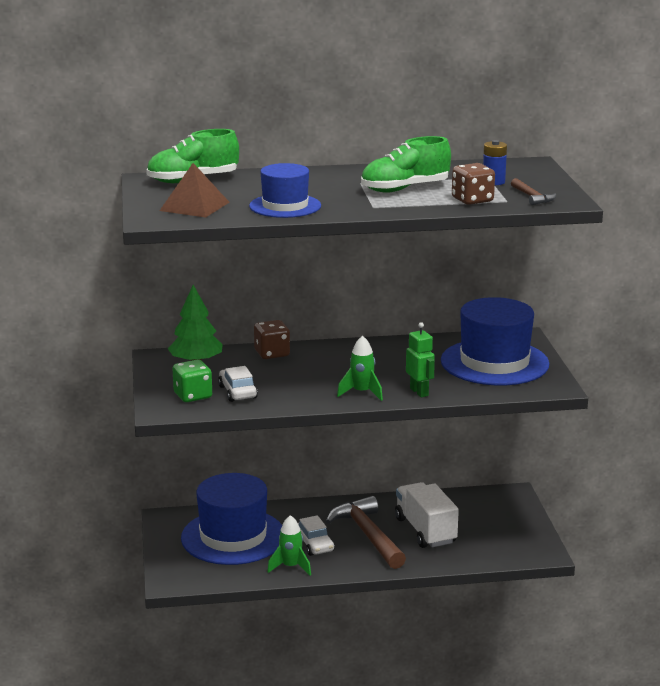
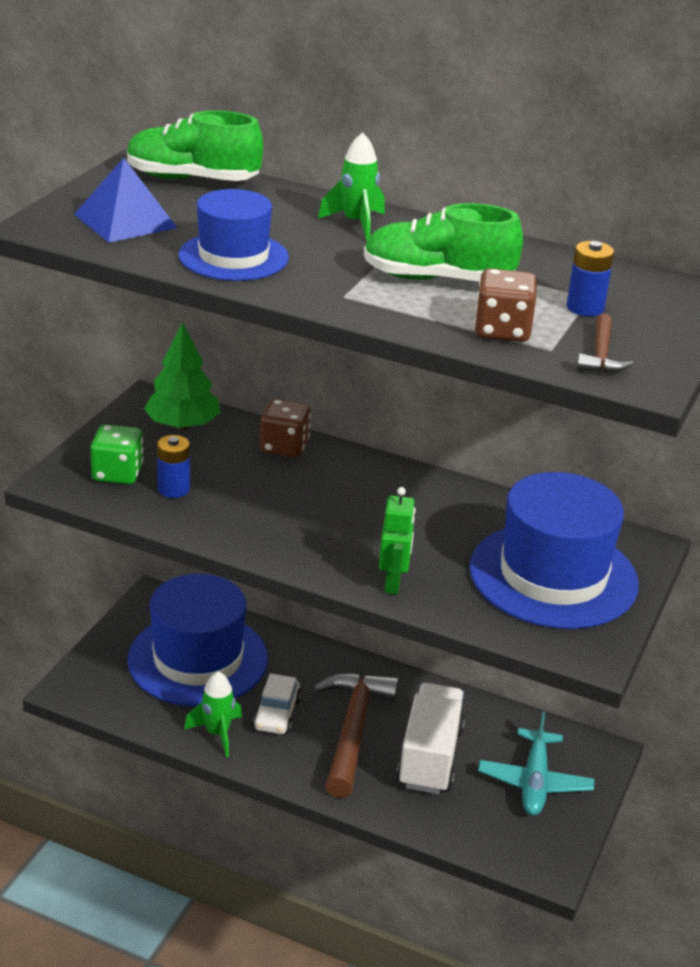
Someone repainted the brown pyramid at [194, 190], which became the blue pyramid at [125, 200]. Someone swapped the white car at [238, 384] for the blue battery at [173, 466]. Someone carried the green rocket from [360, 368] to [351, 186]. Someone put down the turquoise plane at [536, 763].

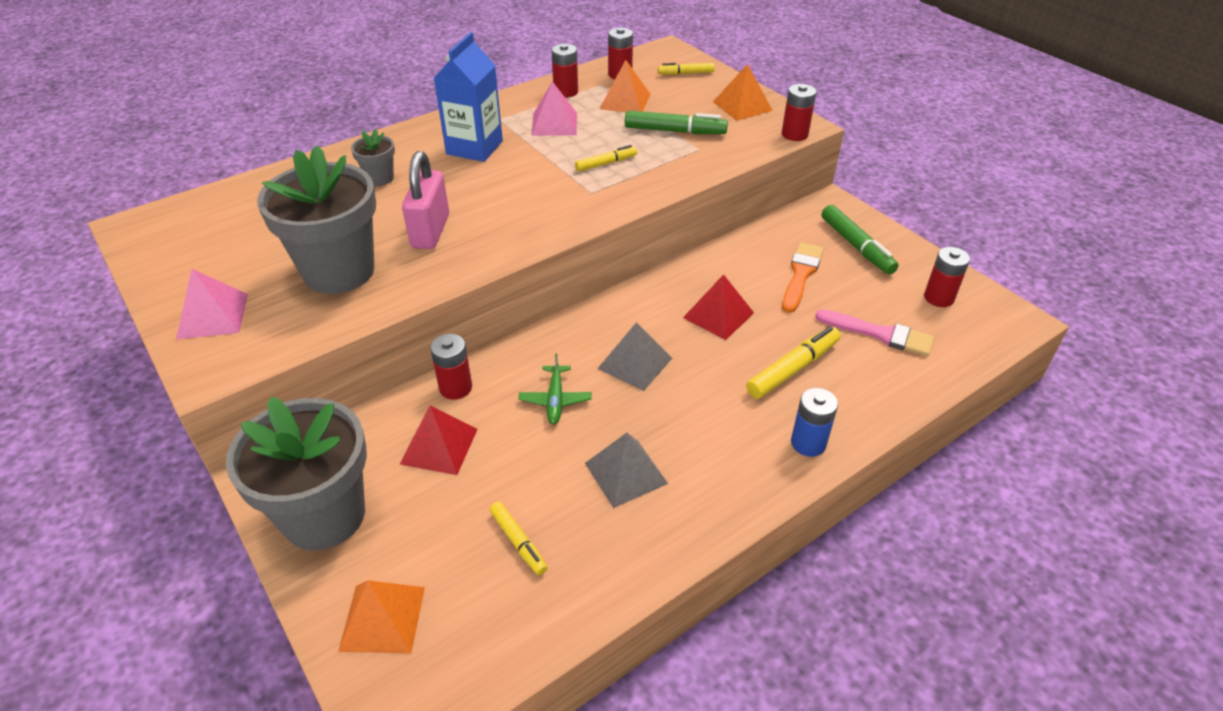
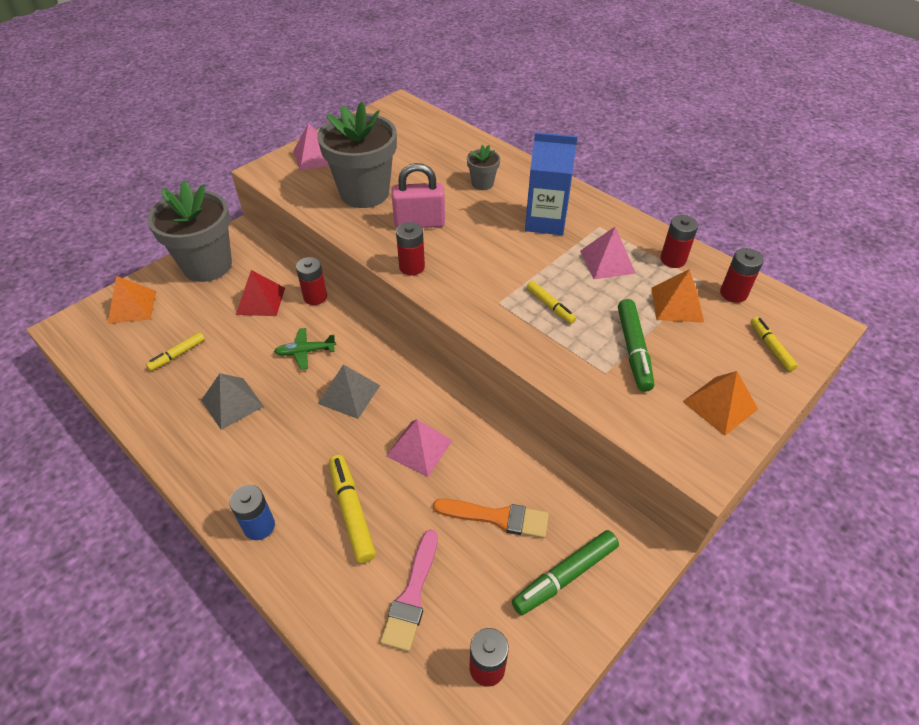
Someone rotated the yellow marker at [793, 362] by 150 degrees counterclockwise. Someone repainted the red pyramid at [718, 307], which became the pink pyramid at [419, 448]. Someone carried the red battery from [799, 112] to [410, 248].

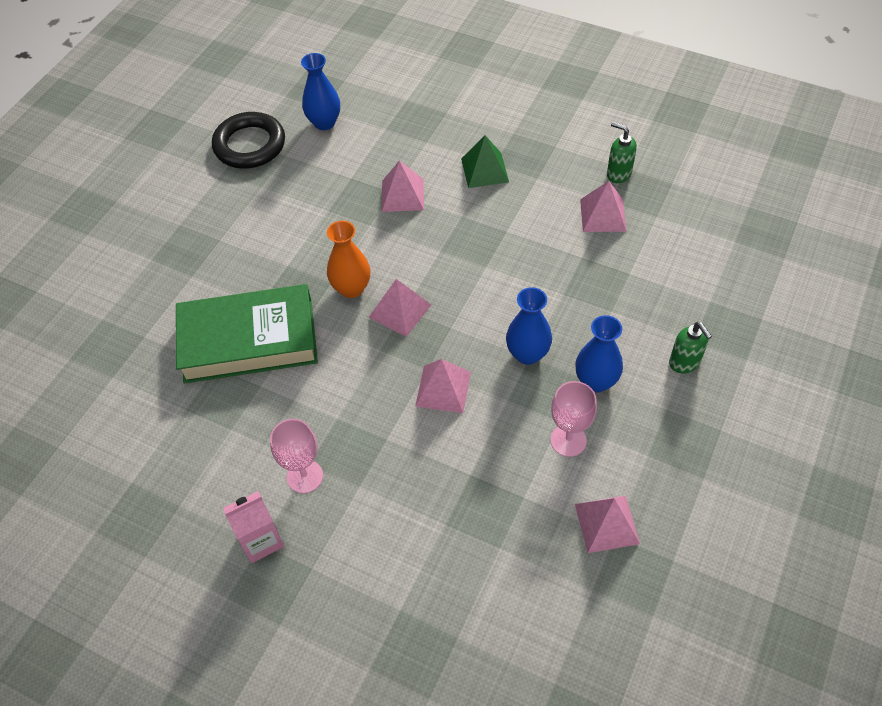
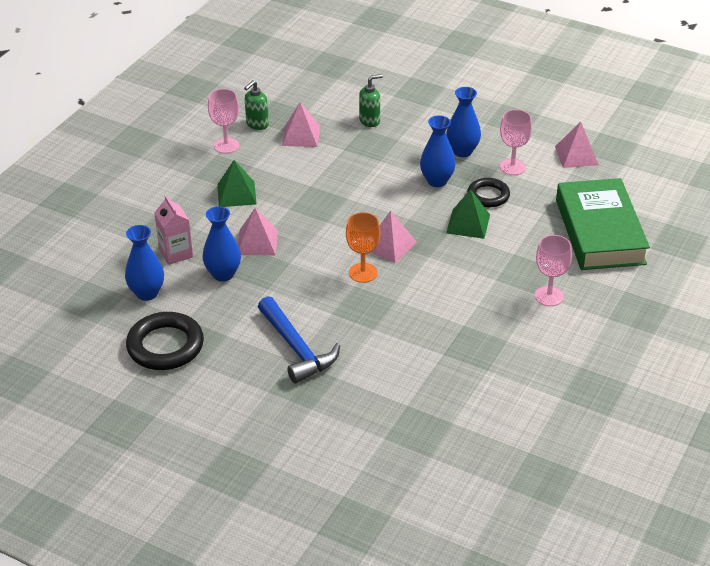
Someone carried the pink carton from [253, 527] to [173, 230]. Someone put down the blue vase at [221, 244]. Someone put down the pink goblet at [223, 121]. Someone put down the blue hammer at [299, 340]. Someone swapped the orange vase at [348, 259] for the orange goblet at [363, 247]. Someone carried the green soap dispenser from [690, 348] to [371, 100]. Someone repainted the pink pyramid at [443, 386], which became the green pyramid at [468, 214]. Someone put down the black ring at [488, 192]. Someone carried the green book from [247, 334] to [603, 224].

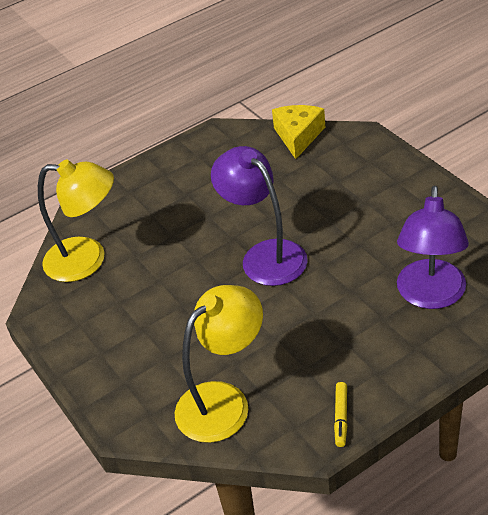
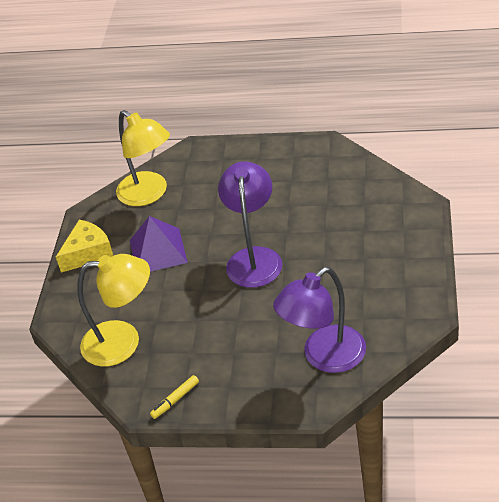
Someone carried the yellow cheese from [298, 132] to [84, 246]. Someone put down the purple pyramid at [159, 244].

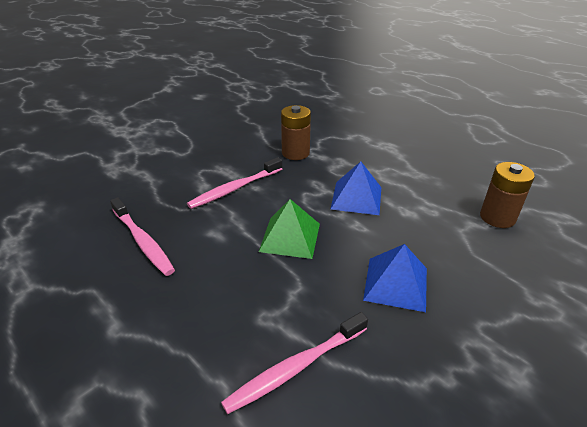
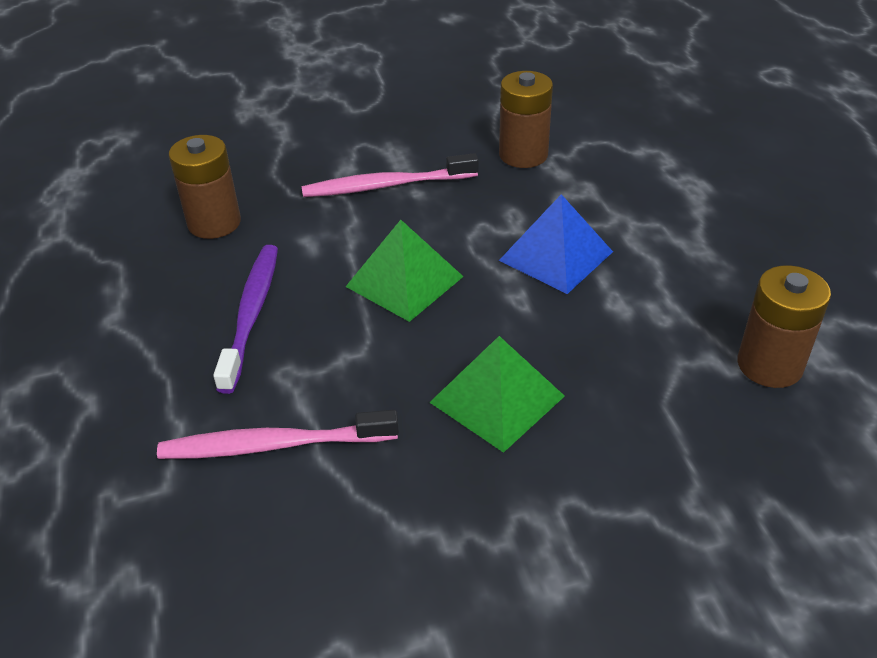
Someone swapped the pink toothbrush at [142, 237] for the brown battery at [205, 187]. Someone put down the purple toothbrush at [245, 319]. Someone repainted the blue pyramid at [395, 278], which became the green pyramid at [497, 394].

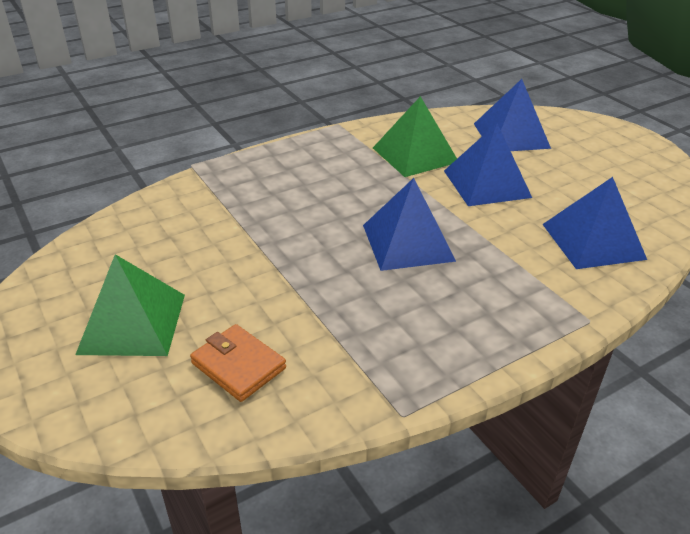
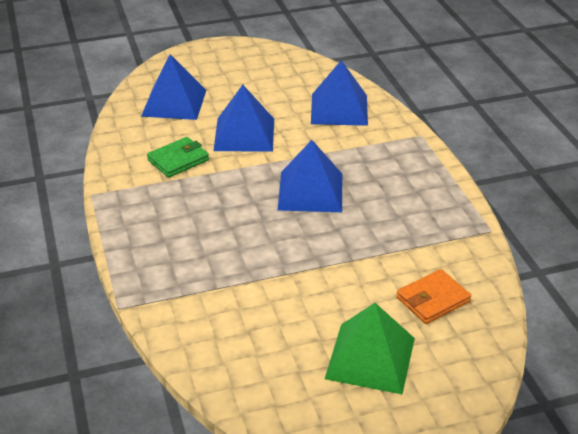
Someone swapped the green pyramid at [415, 136] for the green wallet at [178, 157].

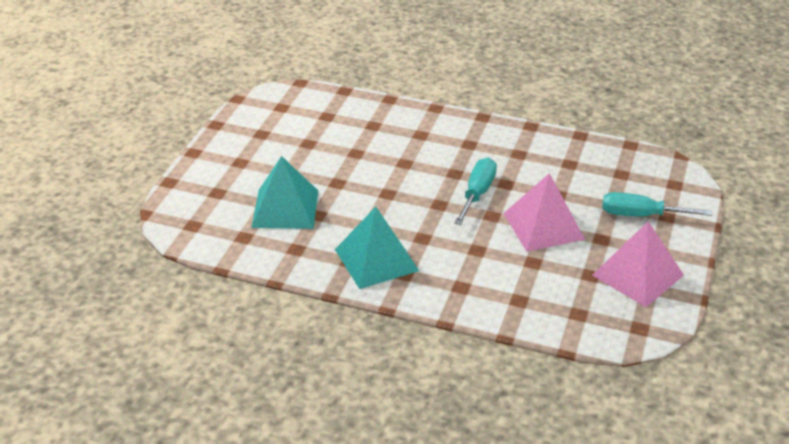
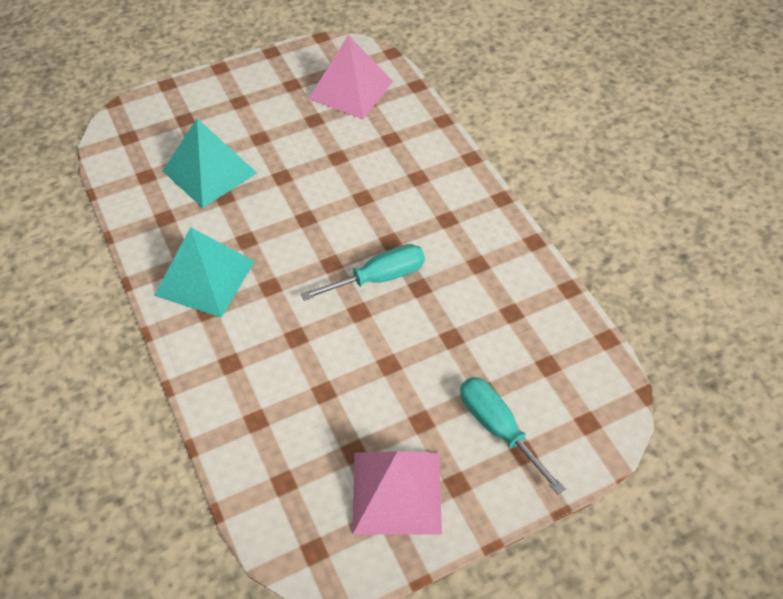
Someone carried the pink pyramid from [544, 212] to [350, 77].

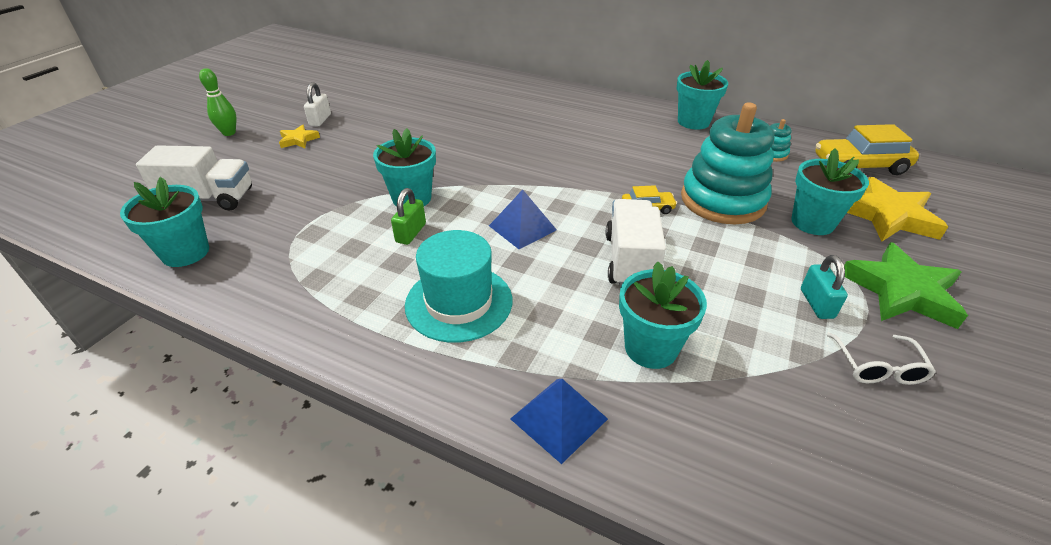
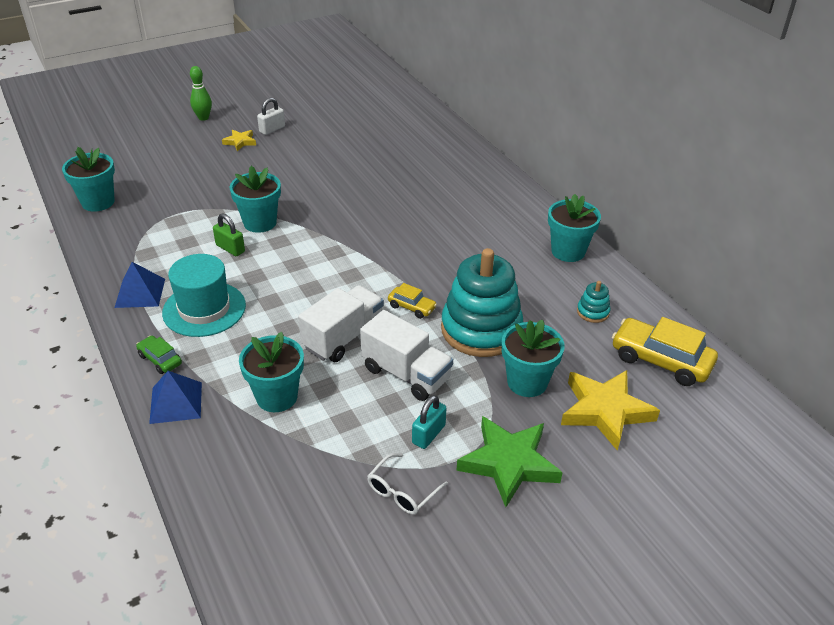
Someone carried the blue pyramid from [523, 219] to [139, 285]. Someone put down the green car at [159, 355]. Someone rotated the green padlock at [408, 216] by 75 degrees clockwise. Someone carried the white truck from [194, 178] to [406, 355].

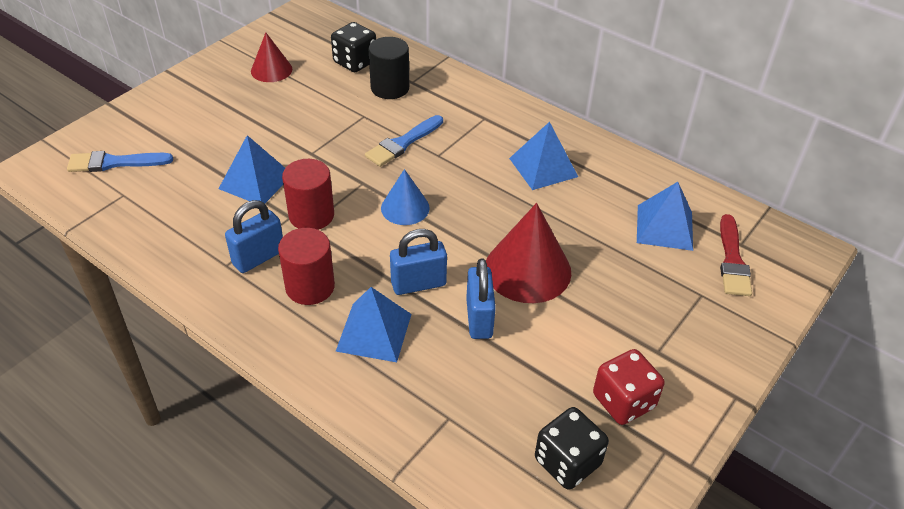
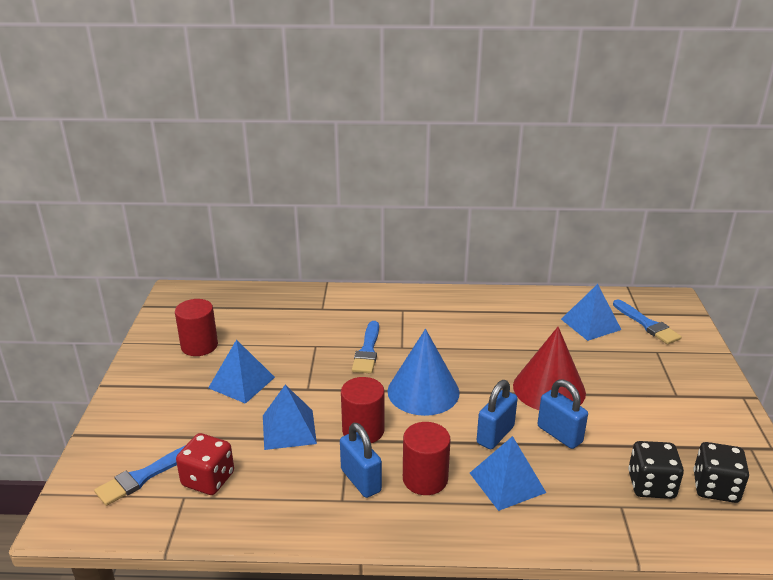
Someone swapped the red cone at [271, 57] for the red cylinder at [196, 327]. Someone carried the red dice from [629, 387] to [205, 464]. Someone carried the blue pyramid from [543, 156] to [241, 371]. Someone rotated the blue padlock at [254, 236] by 45 degrees counterclockwise. Someone scaled the blue cone at [405, 197] by 1.68. Someone repainted the red brush at [736, 255], which became the blue brush at [647, 321]. Someone carried the black dice from [353, 47] to [656, 470]. Someone took away the black cylinder at [389, 68].

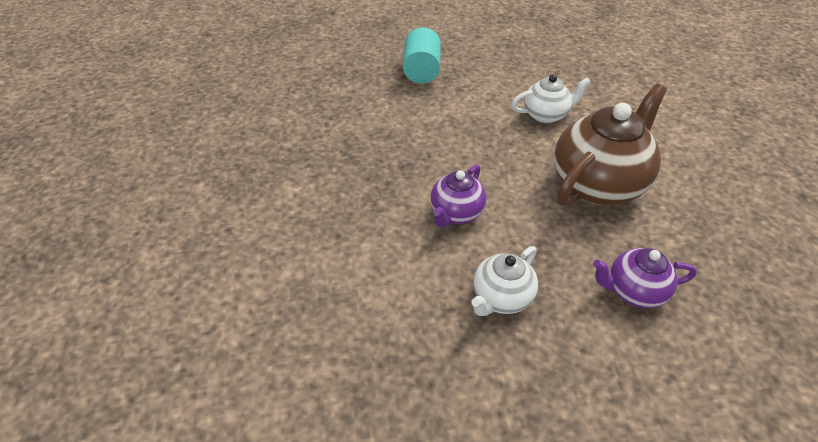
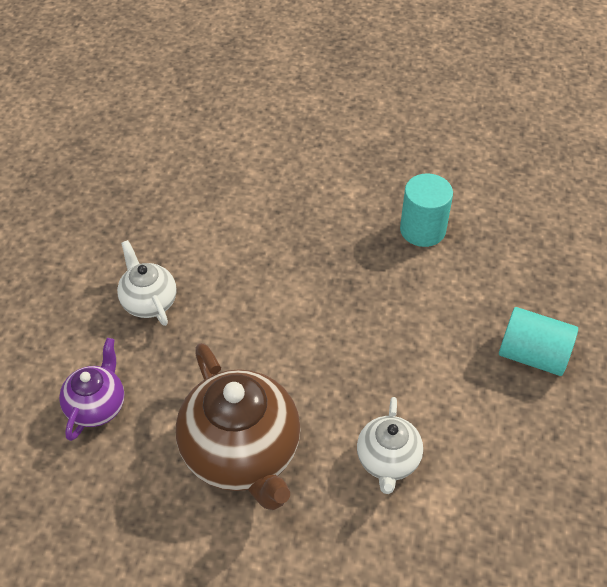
Someone put down the turquoise cylinder at [426, 210]. Someone took away the purple teapot at [458, 195].

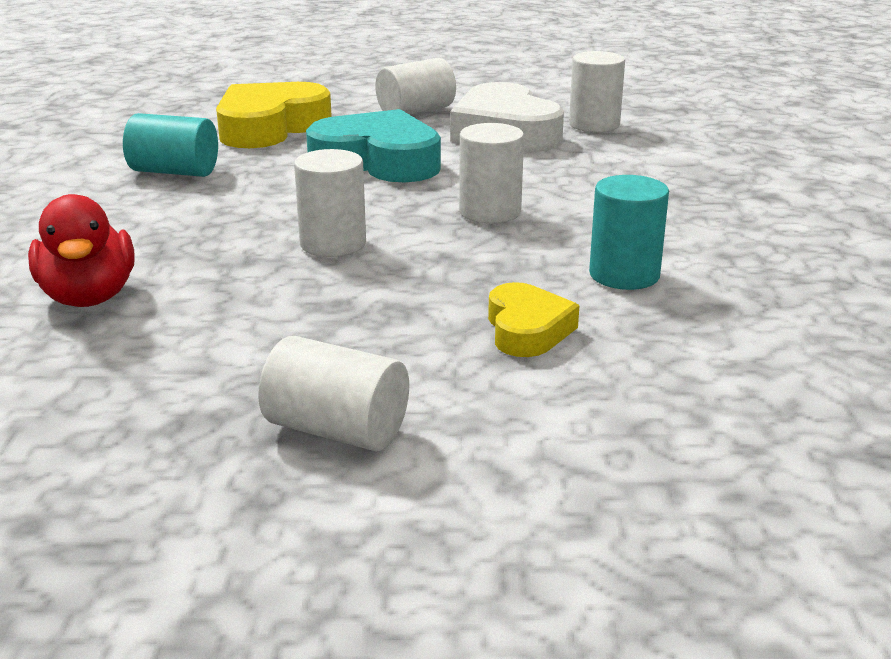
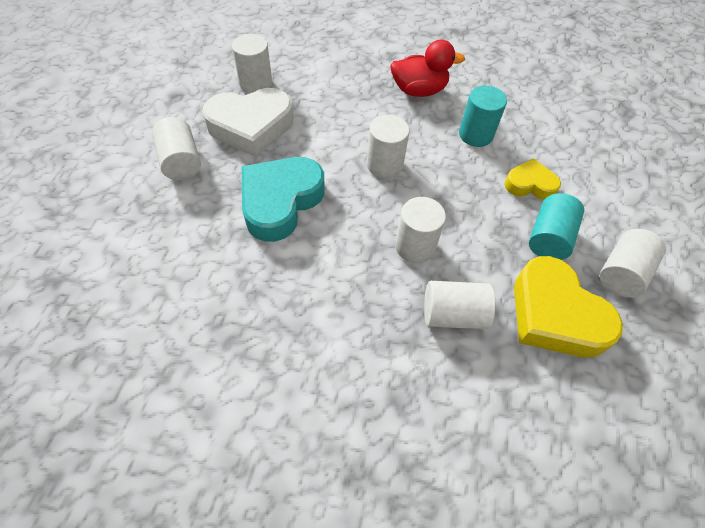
Someone carried the red duck from [81, 250] to [427, 68]. Someone put down the white cylinder at [459, 305]. Someone carried the yellow heart from [274, 115] to [568, 307]. Someone carried the turquoise cylinder from [170, 145] to [556, 226].

